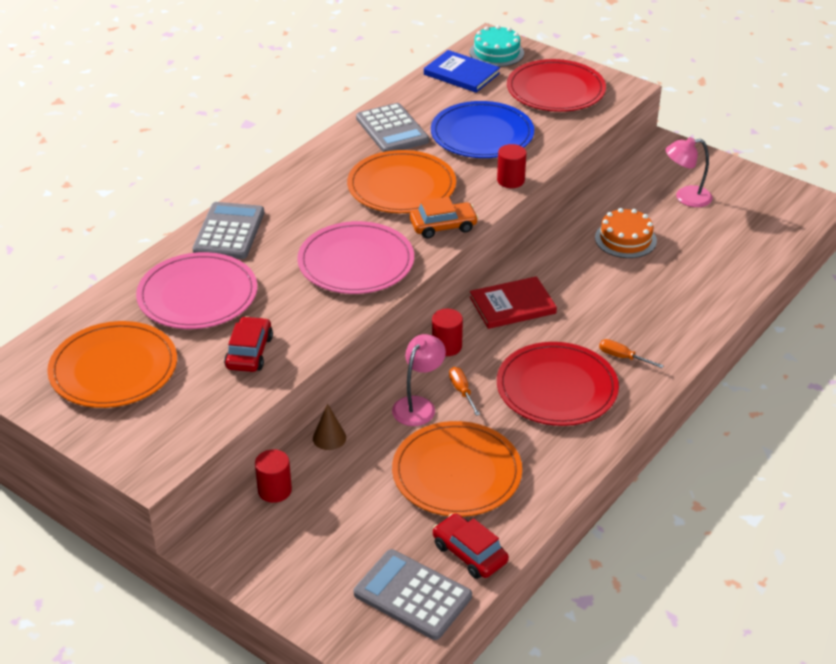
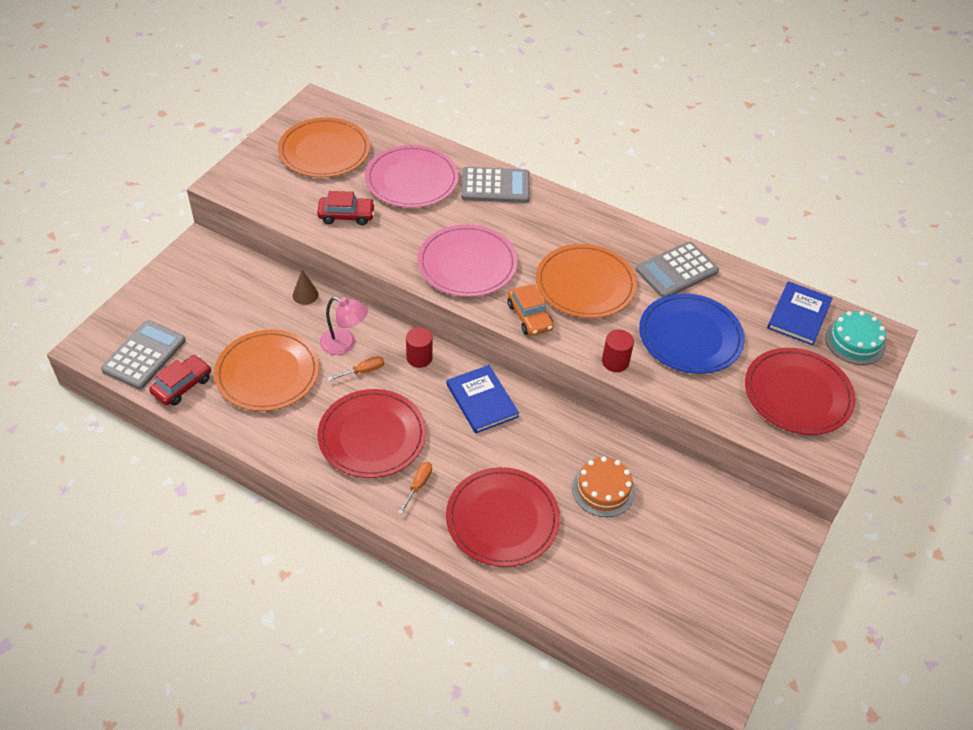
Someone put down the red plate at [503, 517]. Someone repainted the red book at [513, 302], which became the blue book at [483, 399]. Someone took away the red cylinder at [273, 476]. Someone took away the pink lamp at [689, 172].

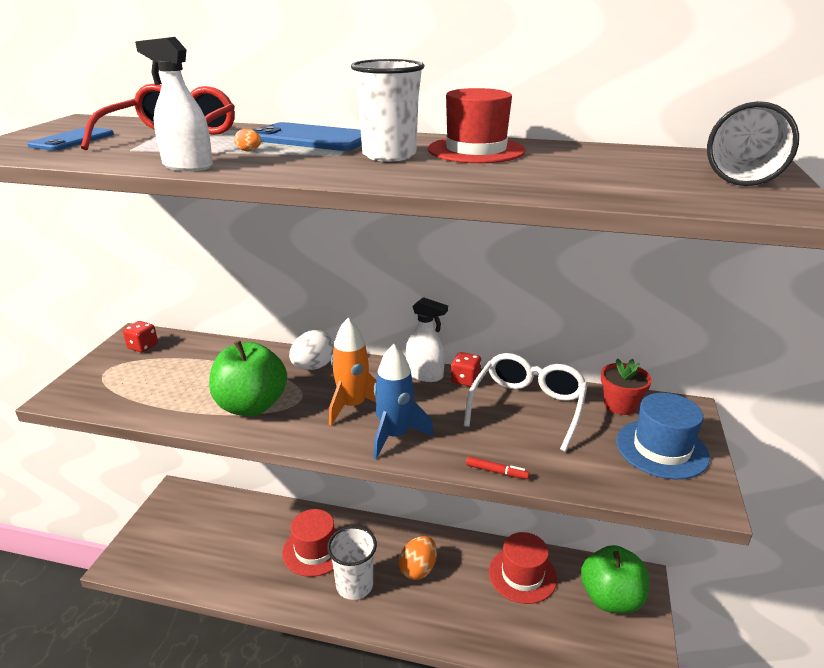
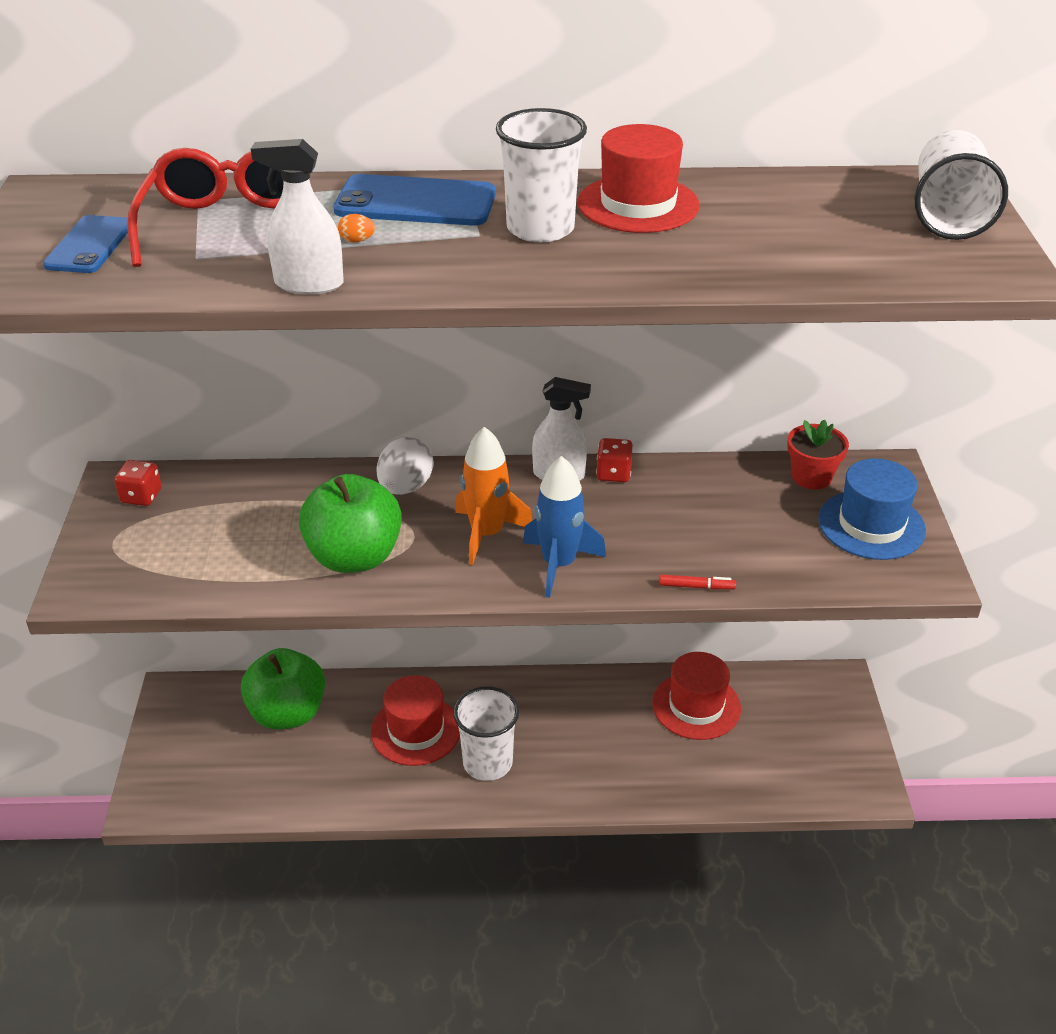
Someone carried the green apple from [615, 579] to [283, 689]. Someone took away the orange egg at [418, 558]. Someone took away the white glasses at [526, 402].

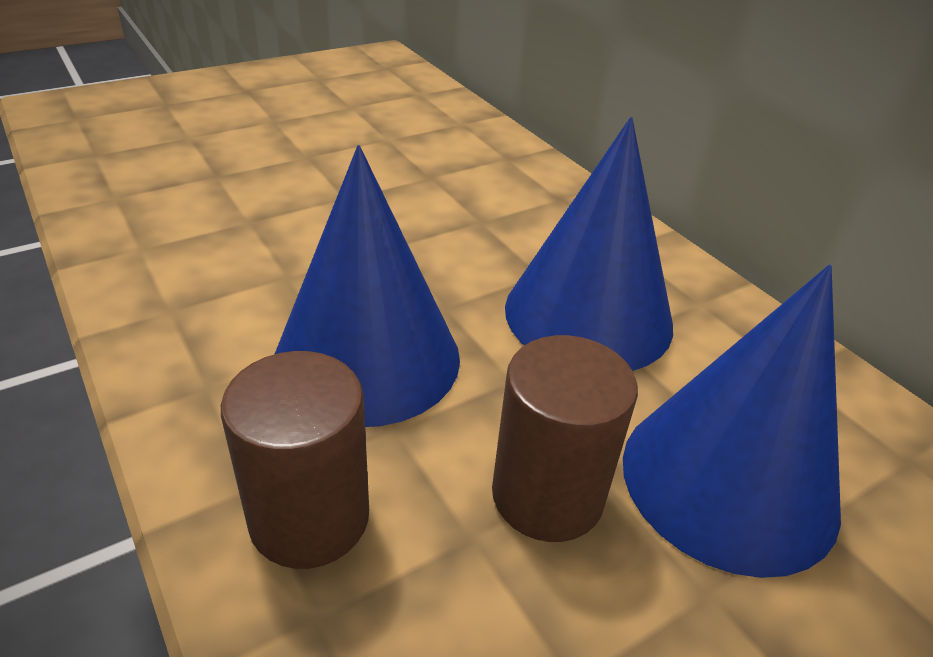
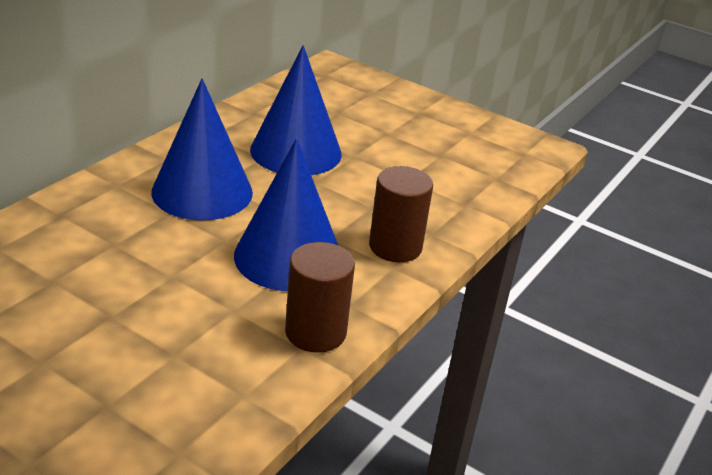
Someone carried the brown cylinder from [565, 438] to [320, 297].

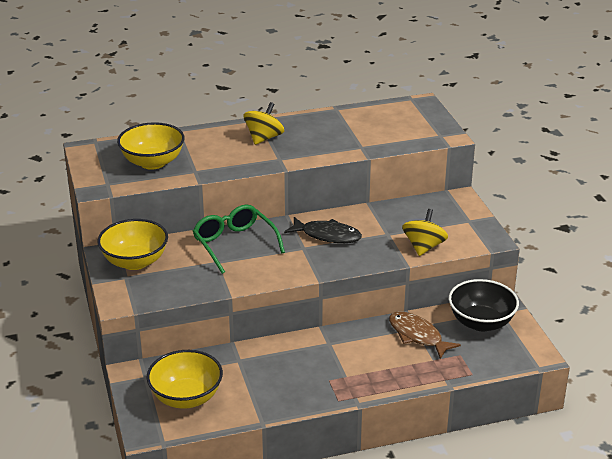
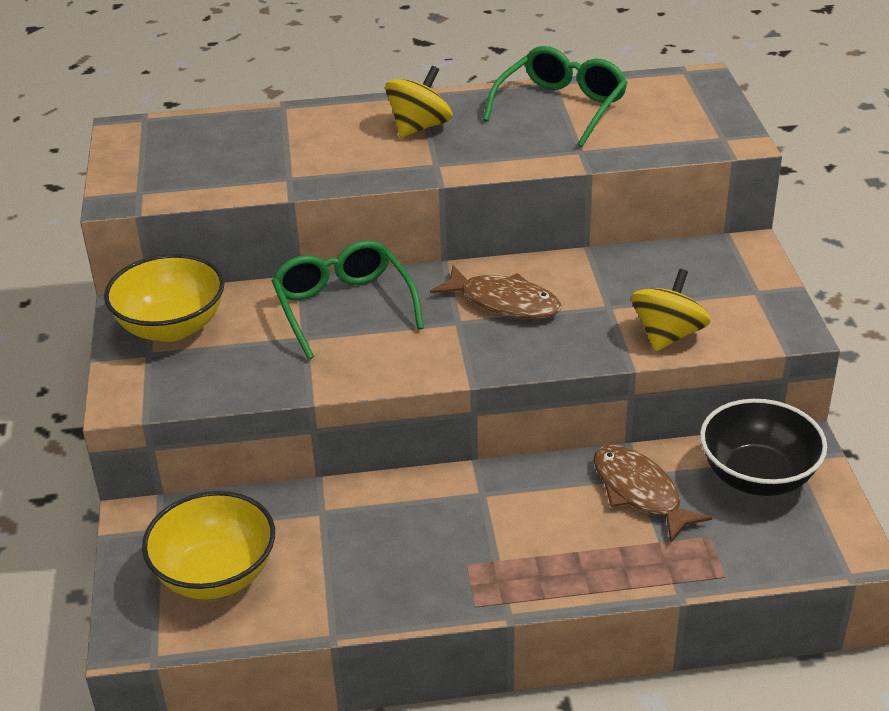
Someone repainted the black fish at [323, 230], which became the brown fish at [496, 292]. Someone put down the green glasses at [555, 96]. Someone took away the yellow bowl at [151, 146].

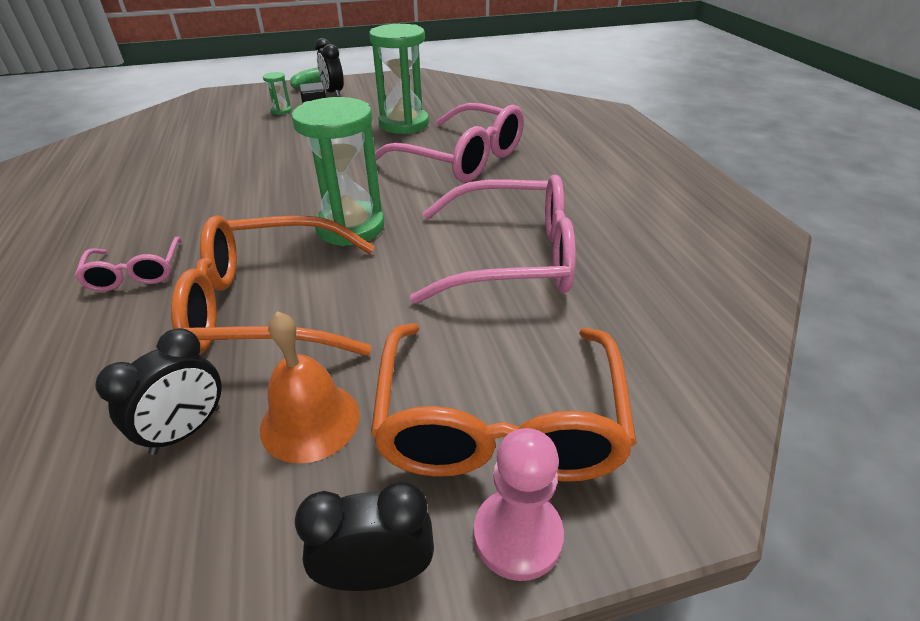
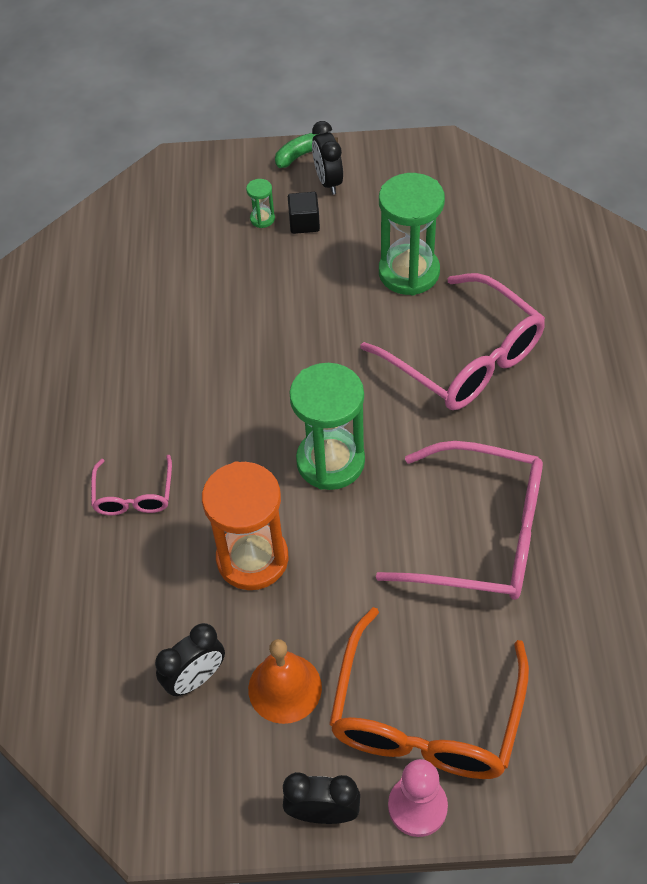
Someone swapped the orange glasses at [273, 285] for the orange hourglass at [245, 525].

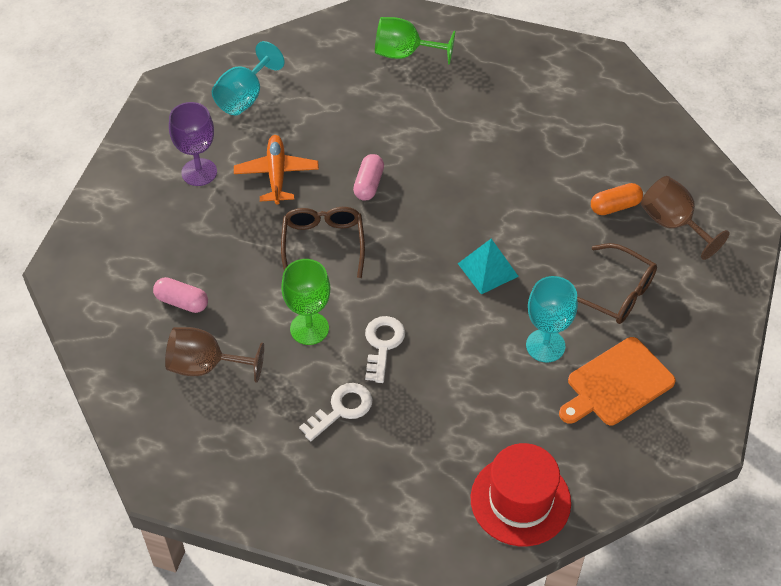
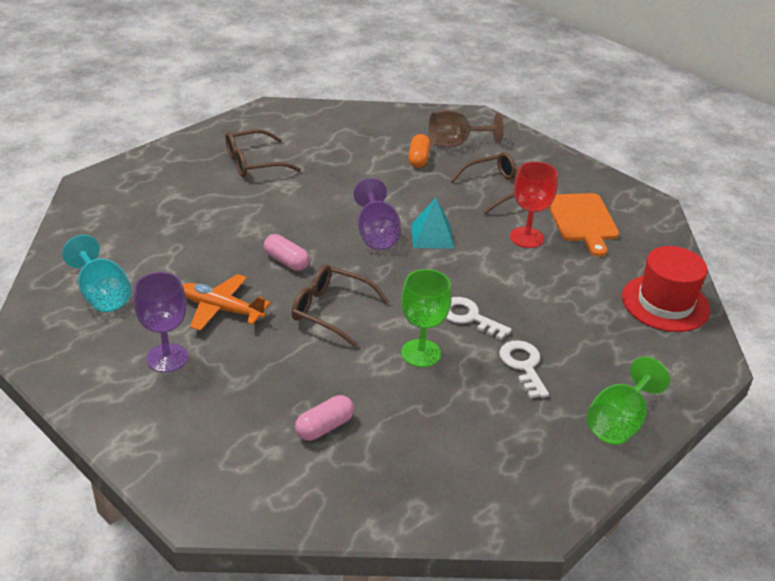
Someone put down the brown glasses at [263, 153]. Someone put down the purple goblet at [377, 214]. Someone repainted the turquoise goblet at [552, 319], which became the red goblet at [534, 205]. Someone carried the green goblet from [415, 41] to [628, 401]. Someone took away the brown goblet at [214, 355].

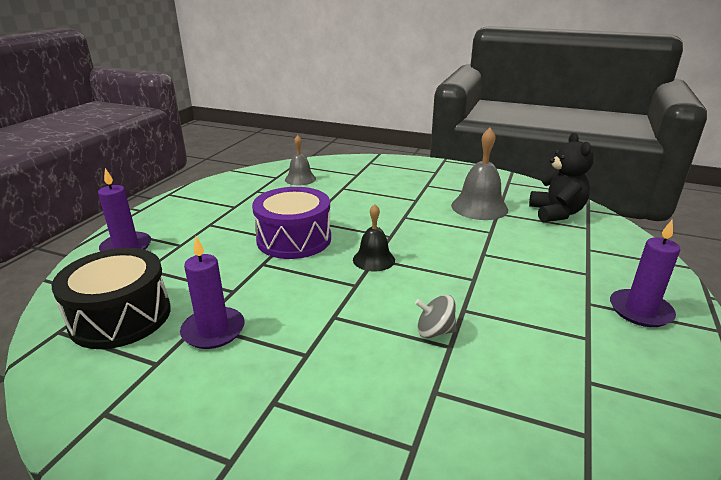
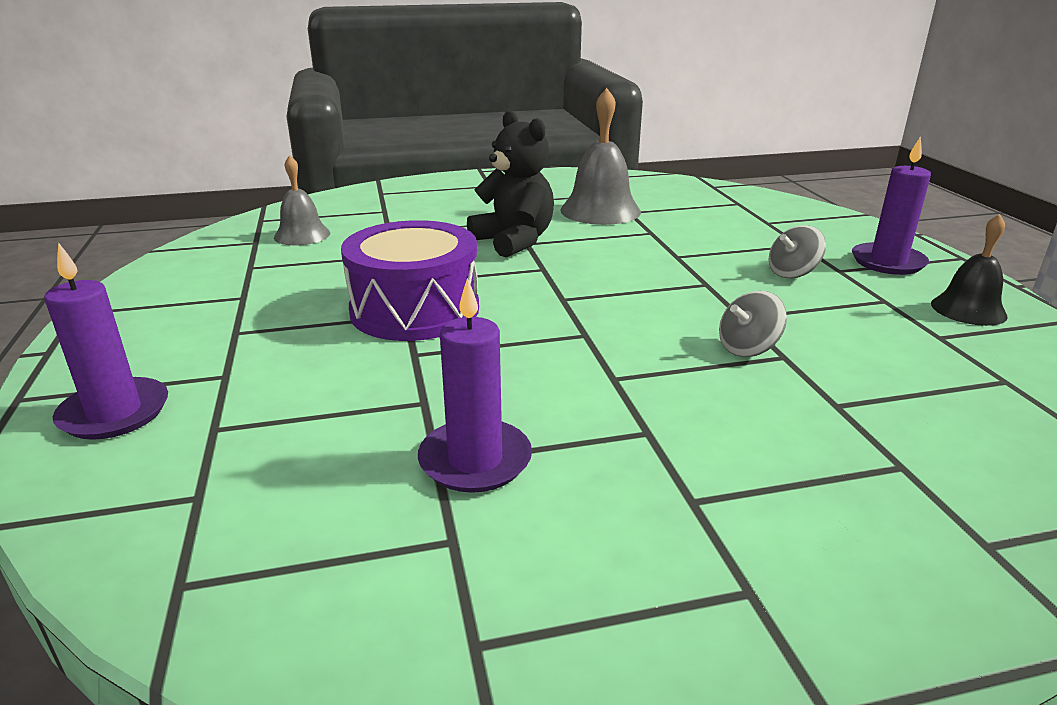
Someone carried the black teddy bear from [561, 177] to [510, 183]. Someone put down the grey spinning top at [797, 252]. Someone carried the black bell from [374, 238] to [969, 270]. Someone took away the black drum at [111, 298].

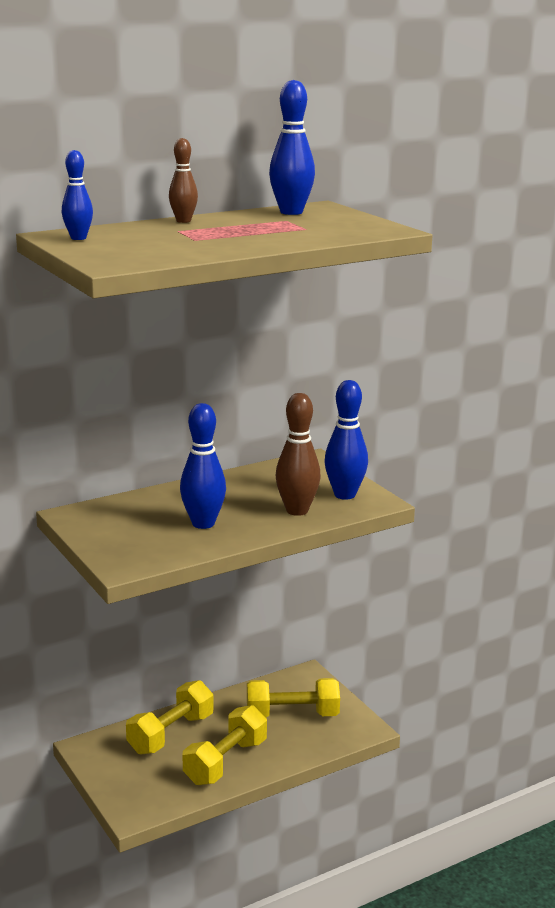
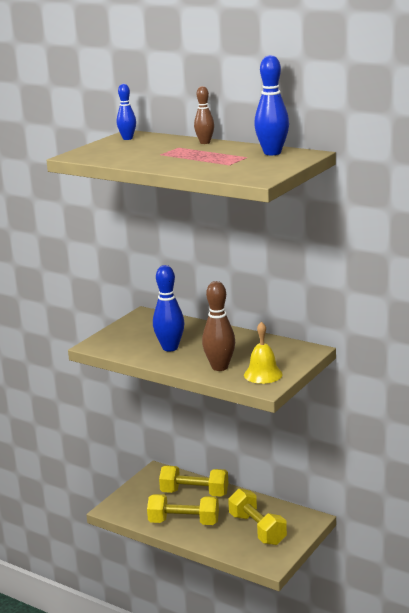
Someone swapped the blue bowling pin at [346, 440] for the yellow bell at [263, 352].

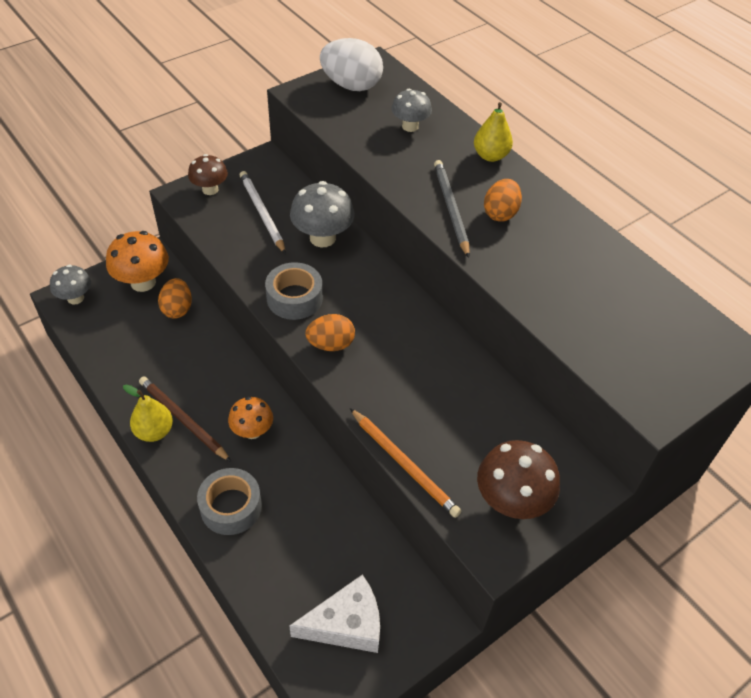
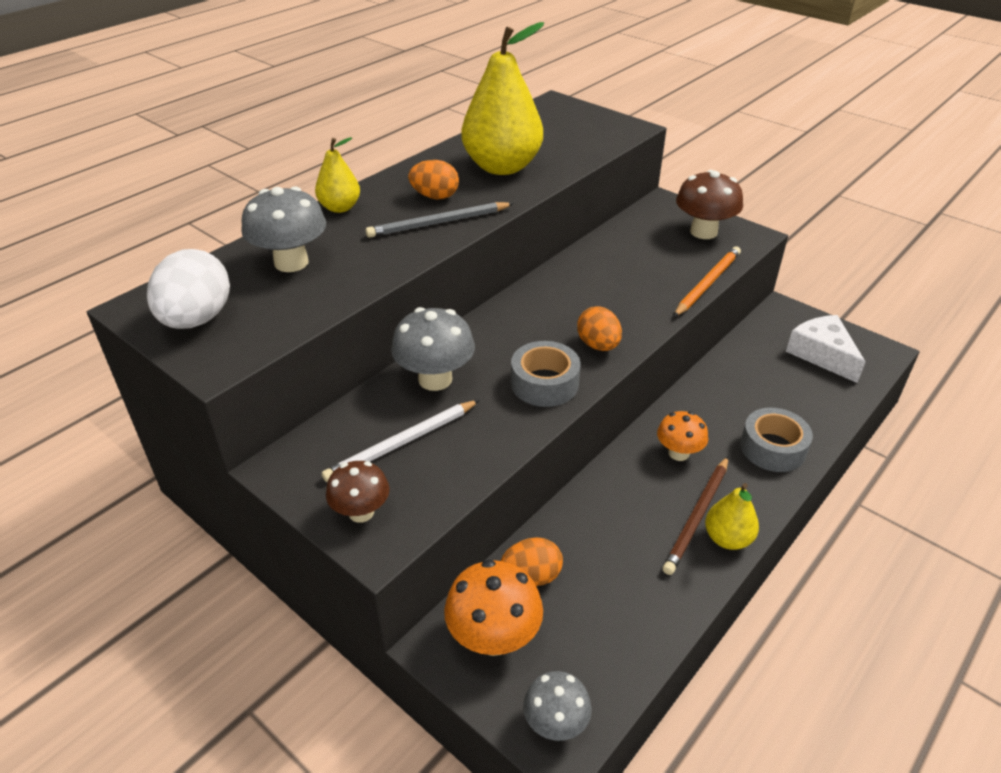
Someone scaled the grey mushroom at [411, 110] by 1.56. Someone put down the yellow pear at [502, 98].

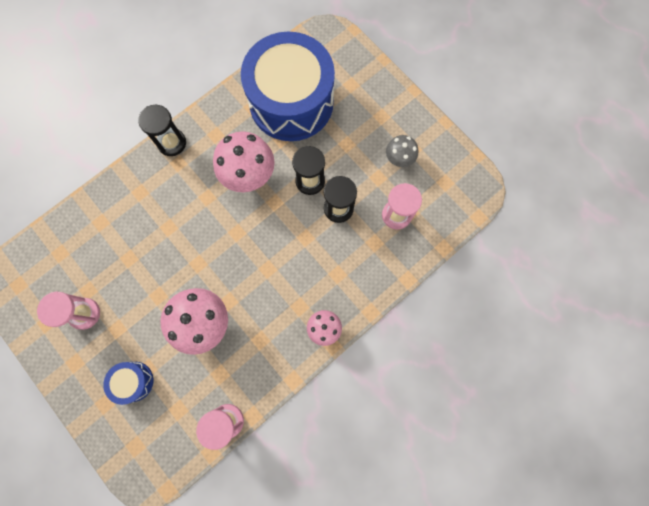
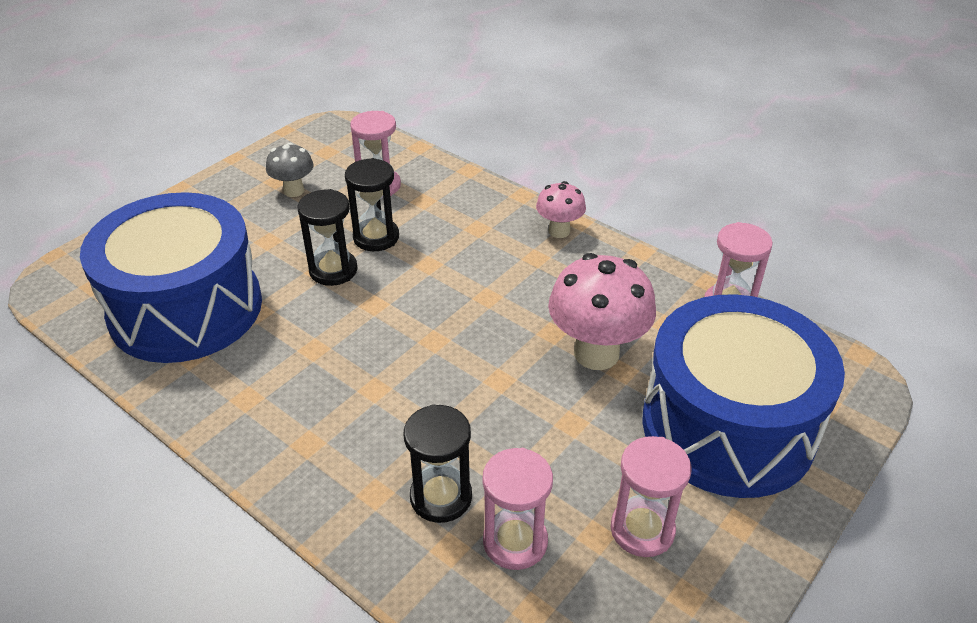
Someone carried the black hourglass from [162, 130] to [438, 463]. Someone put down the pink hourglass at [518, 509]. Someone scaled the blue drum at [128, 383] by 2.45. Someone took away the pink mushroom at [244, 161].

